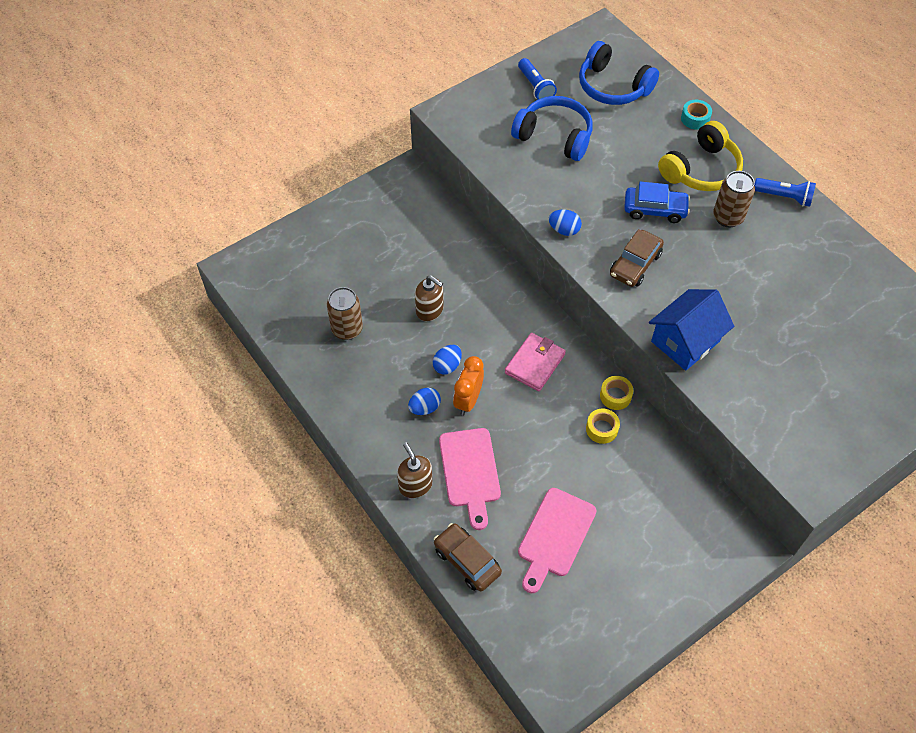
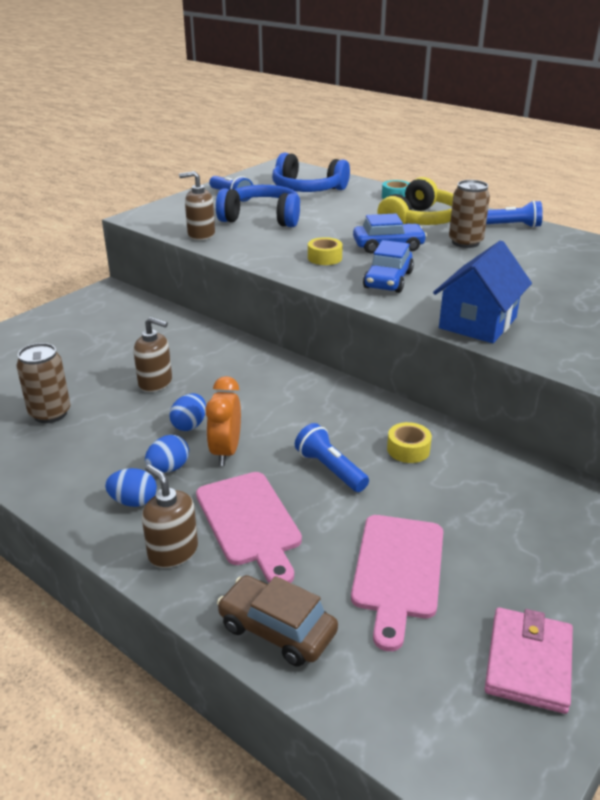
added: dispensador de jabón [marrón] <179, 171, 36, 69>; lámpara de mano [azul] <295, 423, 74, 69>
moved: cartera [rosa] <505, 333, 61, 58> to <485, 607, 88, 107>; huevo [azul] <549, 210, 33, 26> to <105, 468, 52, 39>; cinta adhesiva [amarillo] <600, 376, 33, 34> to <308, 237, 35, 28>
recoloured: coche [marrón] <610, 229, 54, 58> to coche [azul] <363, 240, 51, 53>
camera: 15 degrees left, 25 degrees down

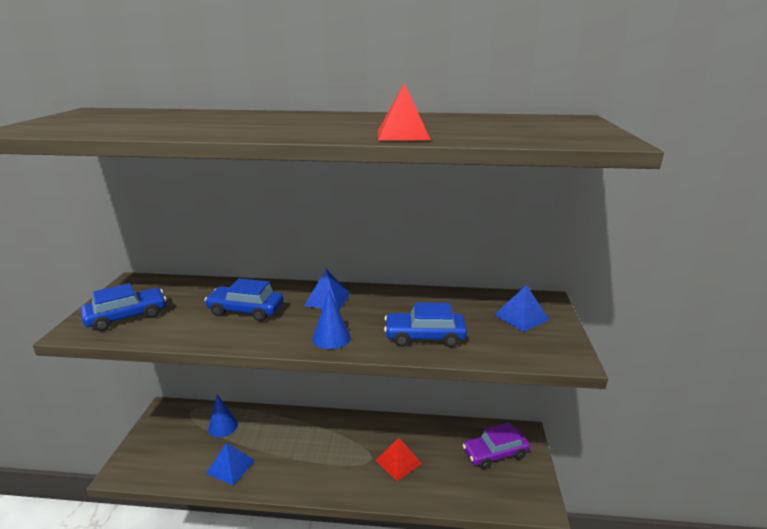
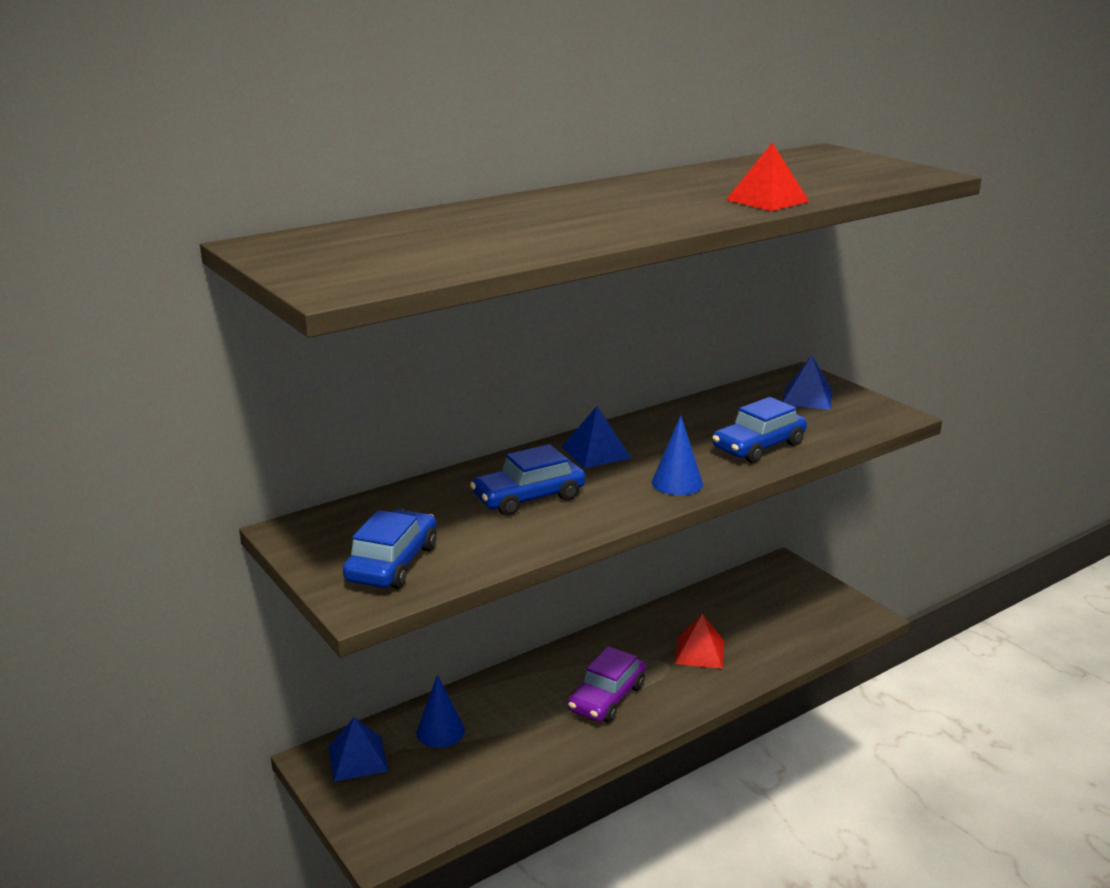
moved: pirámide [azul] <206, 443, 49, 42> to <328, 717, 60, 65>; coche [morado] <463, 423, 67, 46> to <568, 646, 78, 77>
camera: 40 degrees left, 0 degrees up

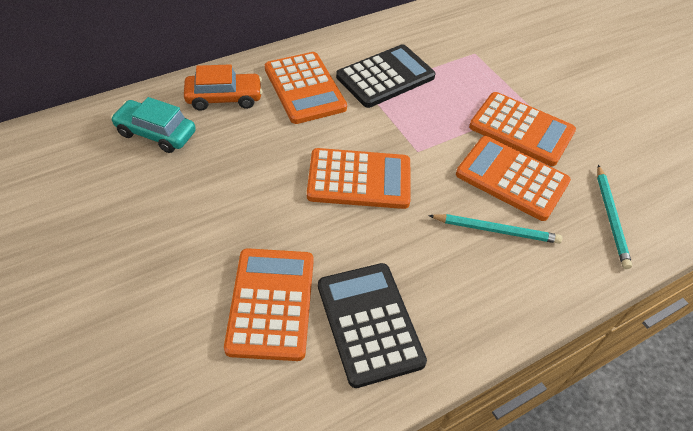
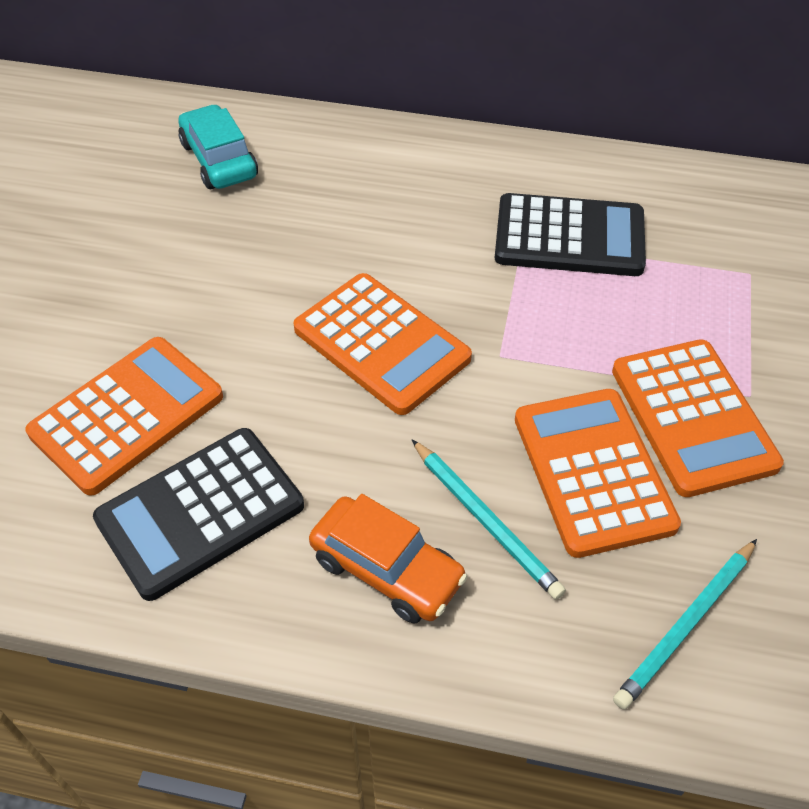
removed: calculadora [naranja] <265, 52, 82, 72>
moved: coche [naranja] <184, 64, 78, 47> to <309, 494, 159, 130>
turned: calculadora [negro] <318, 263, 109, 125> = <93, 428, 211, 173> 150 degrees counterclockwise
camera: 45 degrees right, 0 degrees up

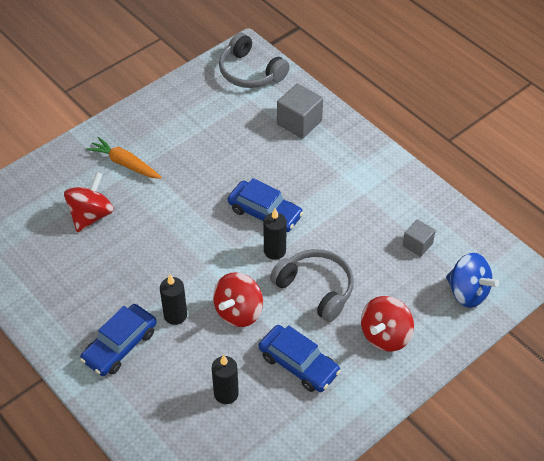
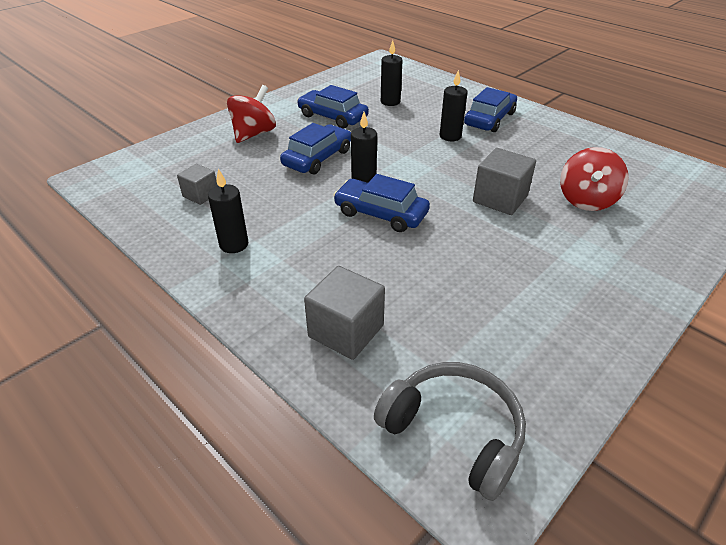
removed: zanahoria [naranja] <86, 137, 76, 42>; peonza [rojo] <213, 272, 50, 55>; peonza [azul] <446, 253, 53, 55>
added: vela [negro] <208, 168, 40, 85>; cubo [gris] <473, 148, 63, 67>
replaced: auriculares [gris] <270, 249, 84, 73> to coche [azul] <280, 123, 71, 51>
camera: 175 degrees right, 10 degrees down

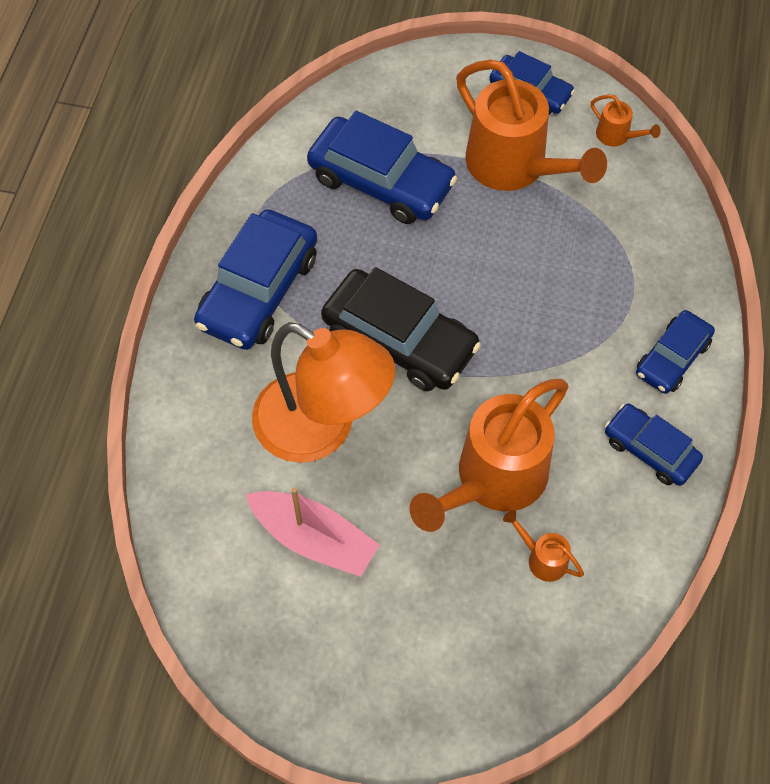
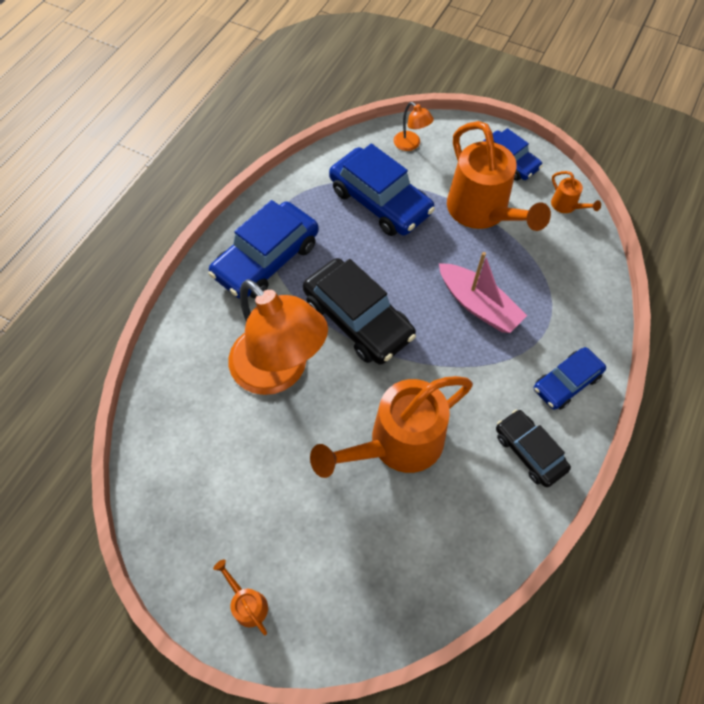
added: lámpara [naranja] <393, 102, 41, 49>
moved: barco [rosa] <246, 487, 133, 90> to <439, 252, 88, 81>; regadera [naranja] <503, 510, 81, 72> to <213, 559, 55, 76>
recoloured: coche [azul] <605, 403, 98, 83> to coche [negro] <496, 410, 75, 77>
camera: 15 degrees right, 0 degrees up

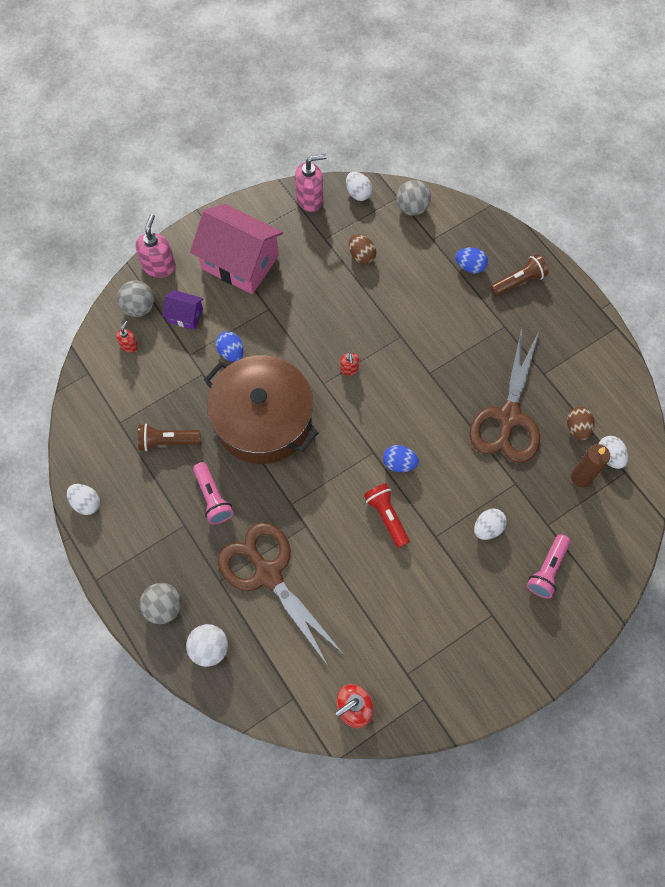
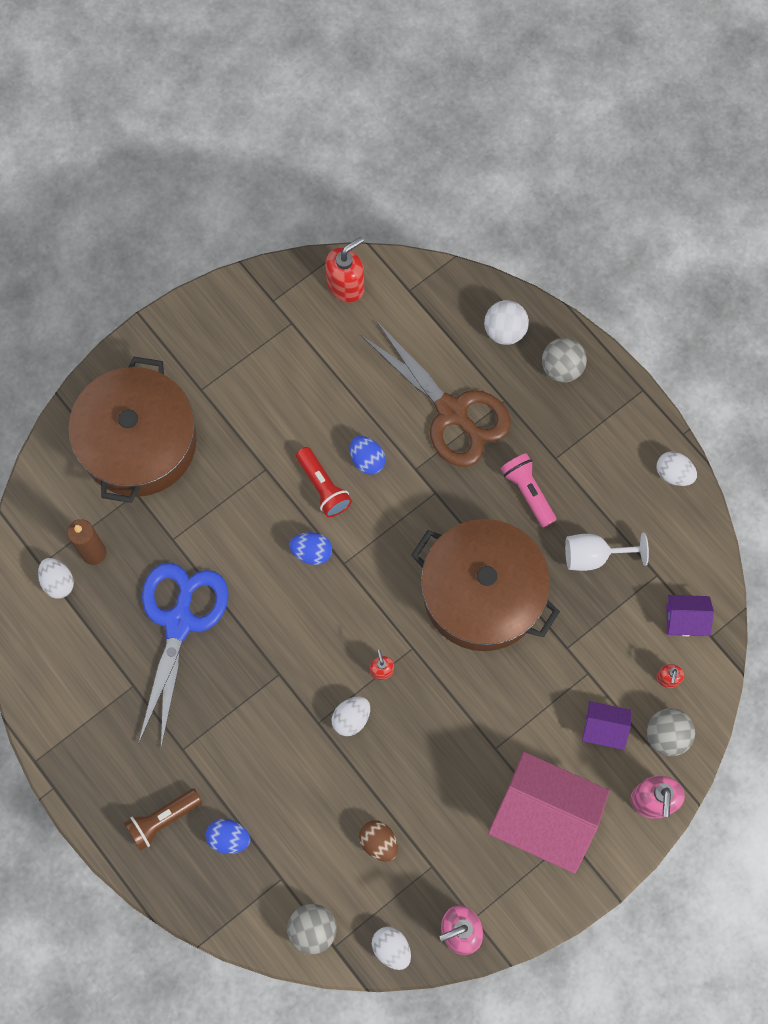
removed: huevo [marrón] <567, 407, 28, 34>
added: casa [morado] <667, 595, 47, 41>
moved: huevo [azul] <216, 331, 28, 31> to <350, 436, 36, 39>; huevo [blanco] <474, 508, 33, 32> to <332, 696, 38, 40>
replaced: lámpara de mano [marrón] <138, 424, 62, 27> to copa [blanco] <565, 532, 84, 39>; lámpara de mano [rosa] <527, 534, 44, 64> to olla [marrón] <68, 356, 129, 147>
recoloured: tijeras [marrón] <469, 327, 71, 136> to tijeras [azul] <138, 562, 91, 185>
camera: 175 degrees right, 5 degrees up

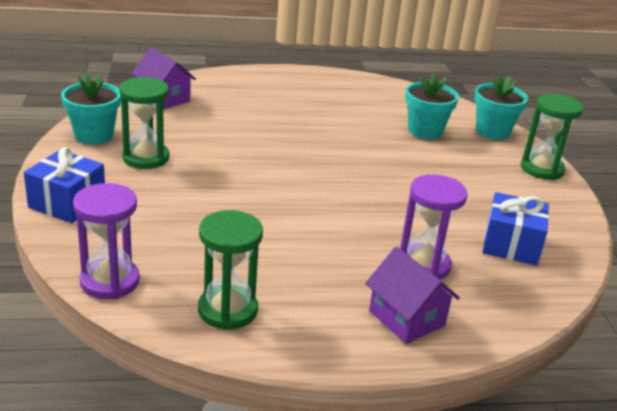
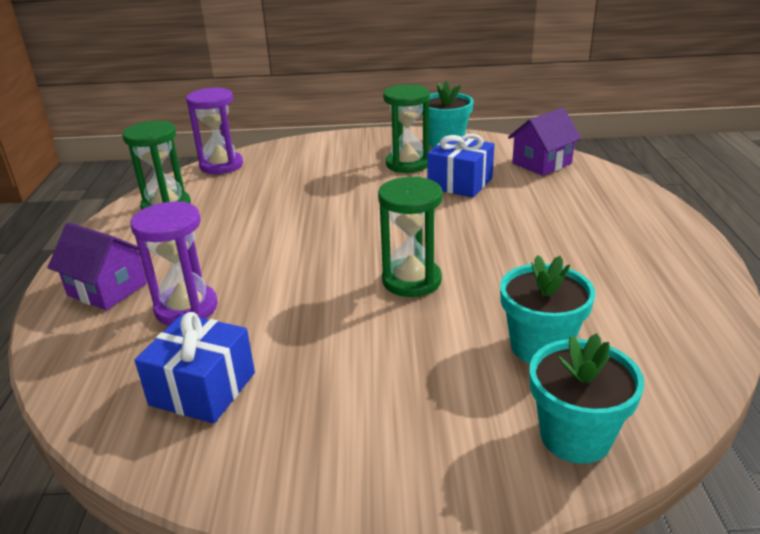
moved: regalo [azul] <24, 147, 81, 76> to <427, 134, 67, 64>; reloj de arena [verde] <521, 94, 62, 86> to <378, 176, 65, 121>
turned: casa [morado] <365, 247, 95, 97> = <47, 222, 100, 88> 60 degrees clockwise
camera: 100 degrees right, 0 degrees up

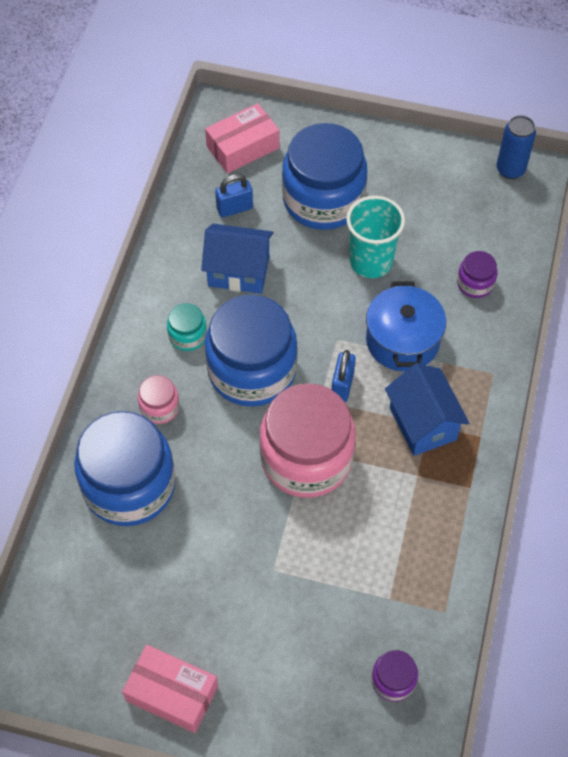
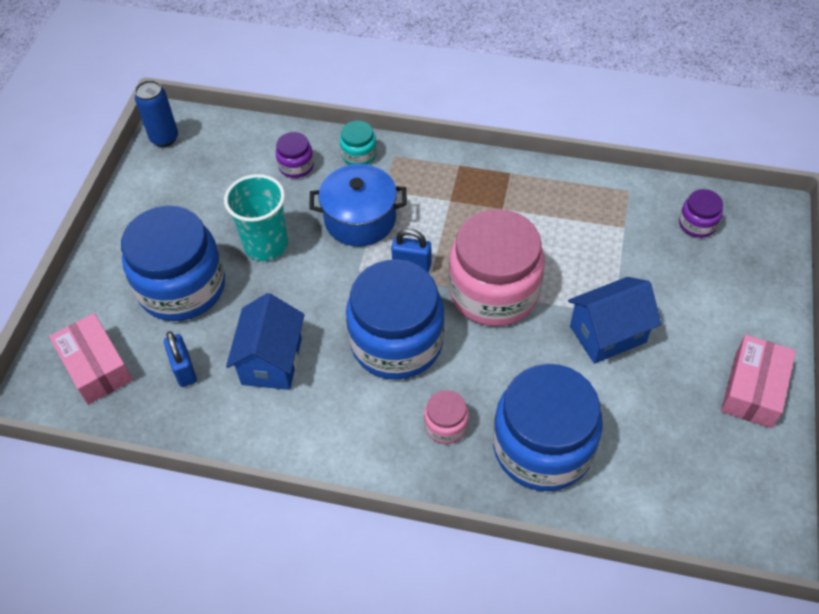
moved: tarro [turquesa] <167, 303, 40, 48> to <340, 121, 37, 44>; casa [azul] <385, 363, 84, 93> to <568, 277, 94, 87>
camera: 90 degrees left, 5 degrees down

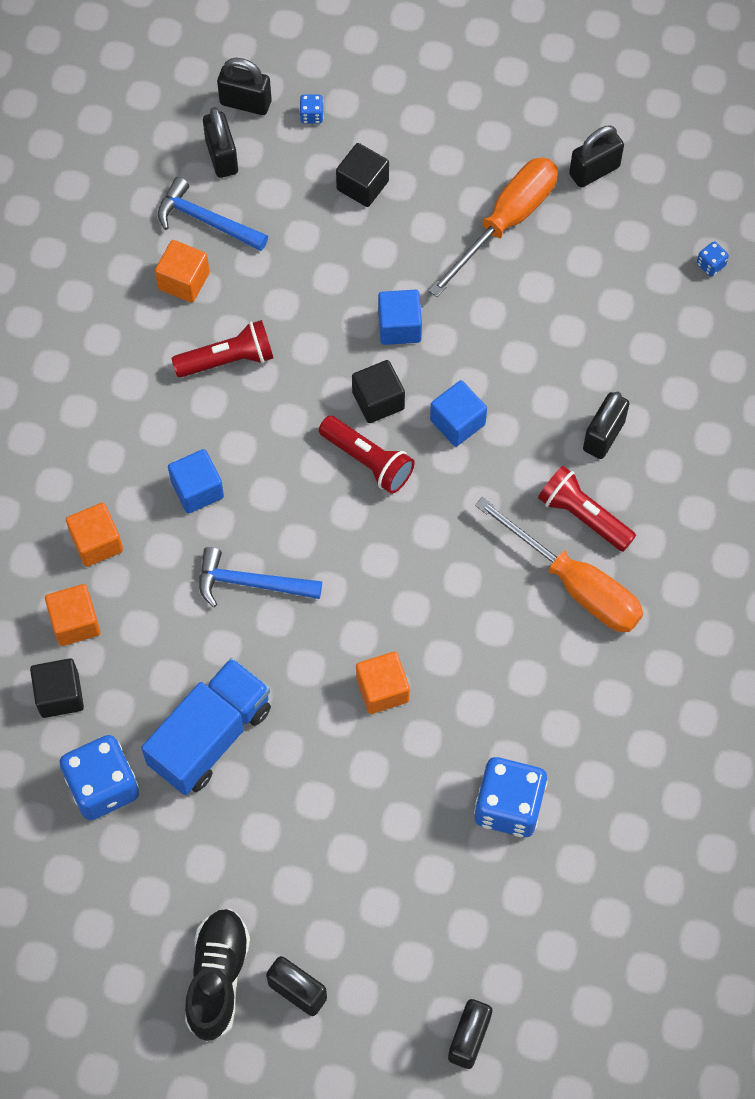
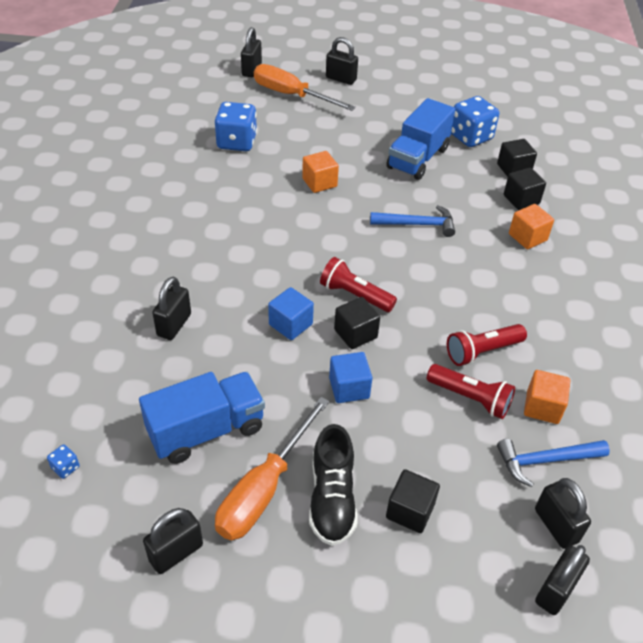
removed: cubo [azul] <168, 449, 56, 64>; dado [azul] <299, 94, 24, 30>
added: camión [azul] <139, 372, 126, 92>
moved: zapato [negro] <185, 909, 65, 133> to <309, 424, 49, 122>; destornillador [naranja] <475, 497, 168, 135> to <254, 64, 102, 47>; lámpara de mano [rojo] <538, 466, 98, 86> to <427, 364, 88, 55>
recoloured: cubo [naranja] <45, 584, 55, 62> to cubo [negro] <504, 168, 42, 42>
turned: martillo [azul] <158, 177, 110, 74> = <497, 439, 113, 48> 150 degrees clockwise; candado [negro] <217, 58, 55, 57> = <535, 545, 55, 70> 60 degrees counterclockwise
camera: 170 degrees right, 20 degrees down

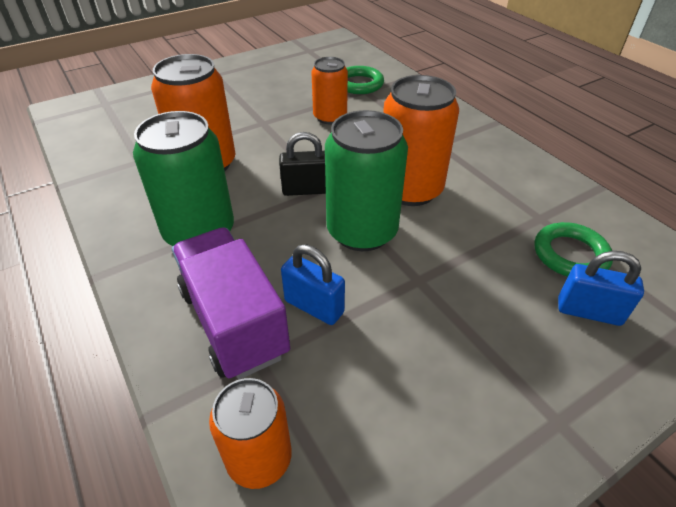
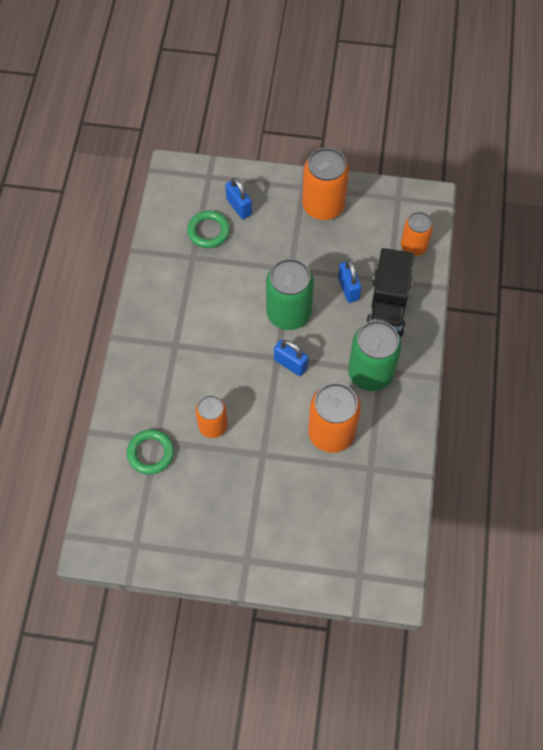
moved: lata [naranja] <383, 75, 76, 131> to <302, 148, 47, 72>
recoloured: camión [morado] <172, 228, 118, 152> to camión [negro] <366, 248, 48, 89>; candado [negro] <279, 132, 47, 64> to candado [azul] <274, 339, 34, 37>
camera: 140 degrees left, 20 degrees up

